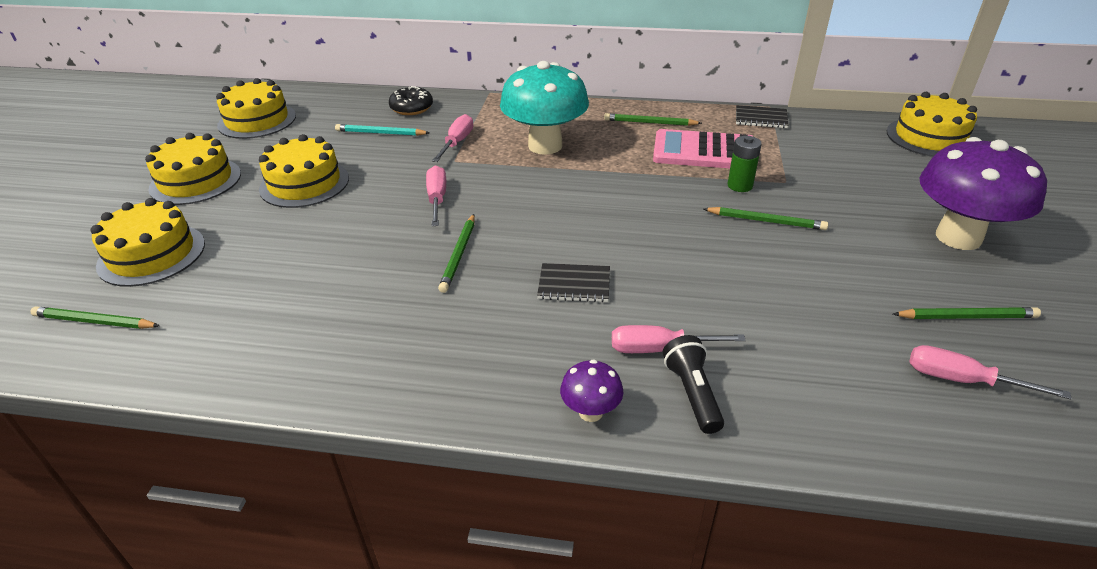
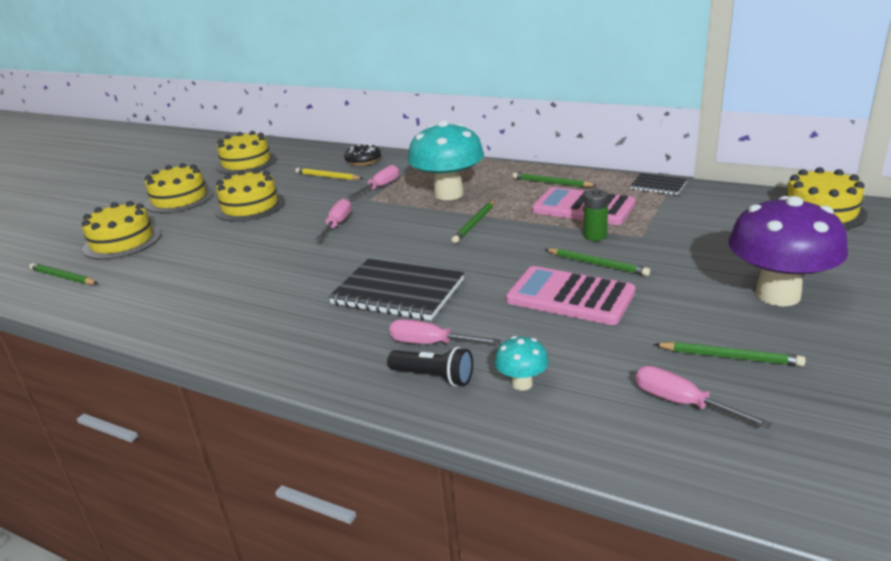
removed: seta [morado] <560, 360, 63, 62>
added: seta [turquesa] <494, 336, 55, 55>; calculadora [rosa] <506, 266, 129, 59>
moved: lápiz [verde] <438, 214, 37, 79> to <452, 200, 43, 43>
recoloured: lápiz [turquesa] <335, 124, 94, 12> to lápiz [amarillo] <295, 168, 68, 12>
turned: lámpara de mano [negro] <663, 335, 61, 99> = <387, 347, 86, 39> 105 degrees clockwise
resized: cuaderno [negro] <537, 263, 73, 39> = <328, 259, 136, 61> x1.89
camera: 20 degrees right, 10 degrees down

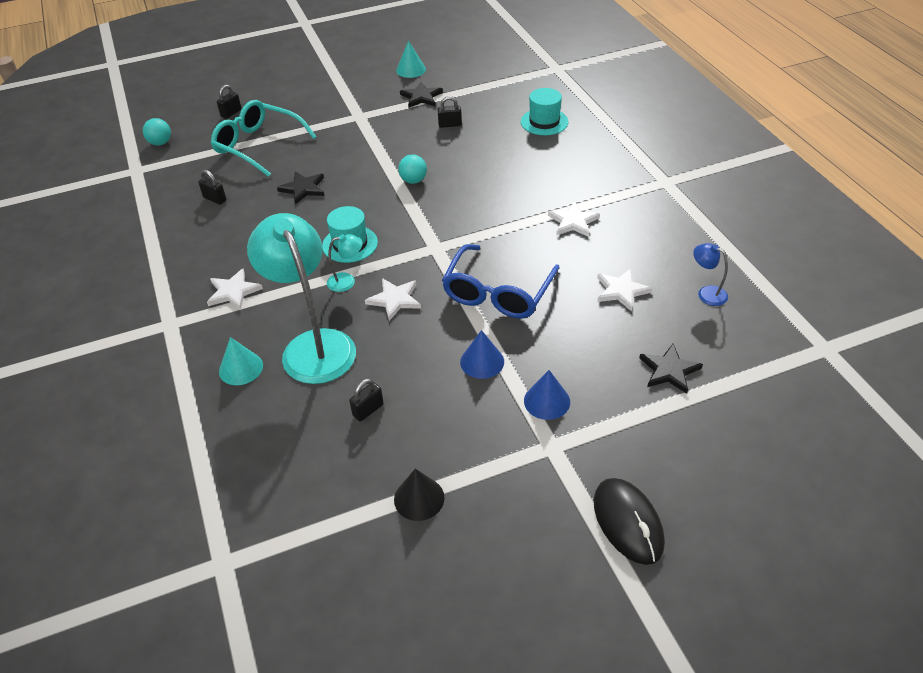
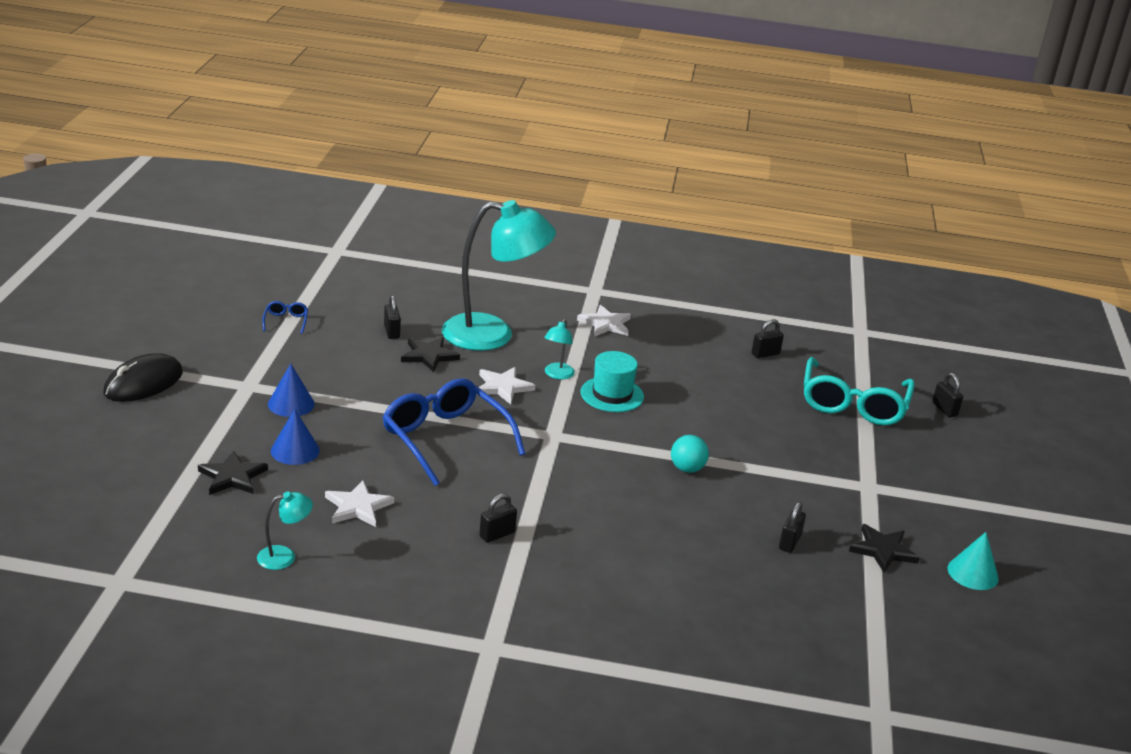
removed: pelota [turquesa] <143, 118, 28, 28>; cono [turquesa] <219, 337, 44, 48>; sombrero [turquesa] <521, 88, 48, 47>
moved: estrella [negro] <277, 171, 47, 34> to <401, 337, 59, 35>; cono [azul] <460, 330, 44, 49> to <271, 409, 49, 56>
replaced: cono [negro] <394, 468, 51, 53> to gafas [azul] <262, 301, 46, 33>; estrella [blanco] <548, 201, 52, 36> to candado [negro] <479, 494, 38, 49>
recoloured: lámpara [azul] <693, 243, 35, 63> to lámpara [turquesa] <257, 492, 56, 78>
turned: gafas [turquesa] <211, 100, 106, 77> = <804, 357, 111, 68> 135 degrees clockwise; ratón [negro] <594, 478, 71, 87> = <104, 353, 79, 49> 60 degrees counterclockwise
camera: 115 degrees right, 15 degrees down

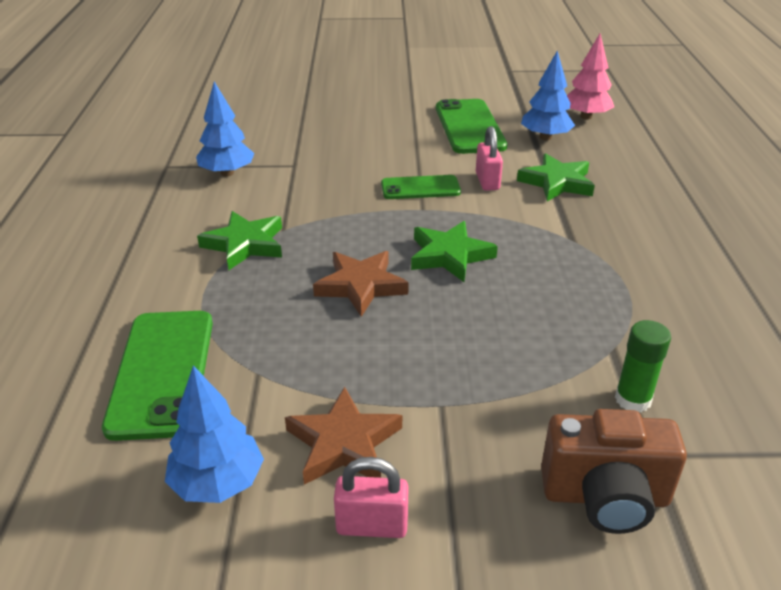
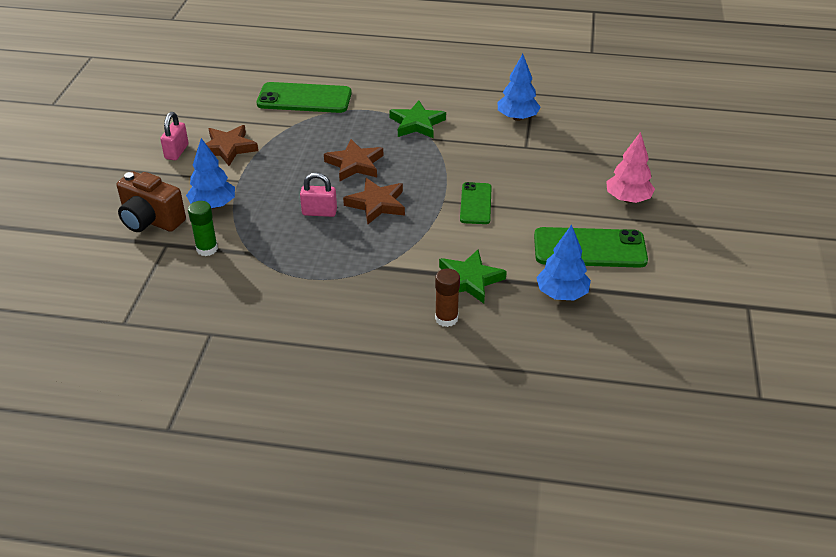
added: barra de pegamento [marrón] <435, 268, 25, 59>
moved: árbol [azul] <165, 365, 99, 138> to <186, 138, 49, 71>; candado [rosa] <476, 126, 27, 65> to <300, 172, 37, 45>; árbol [rosa] <567, 34, 47, 85> to <606, 132, 49, 71>
recoloured: estrella [verde] <411, 221, 87, 61> to estrella [marrón] <343, 178, 62, 46>
turned: cámara [marrón] <541, 409, 146, 125> = <117, 171, 69, 61> 75 degrees counterclockwise
camera: 100 degrees right, 5 degrees up

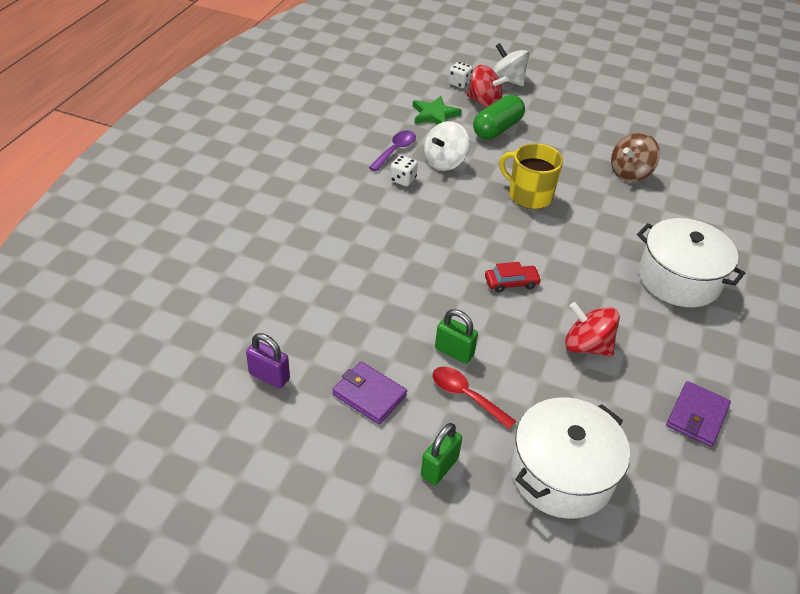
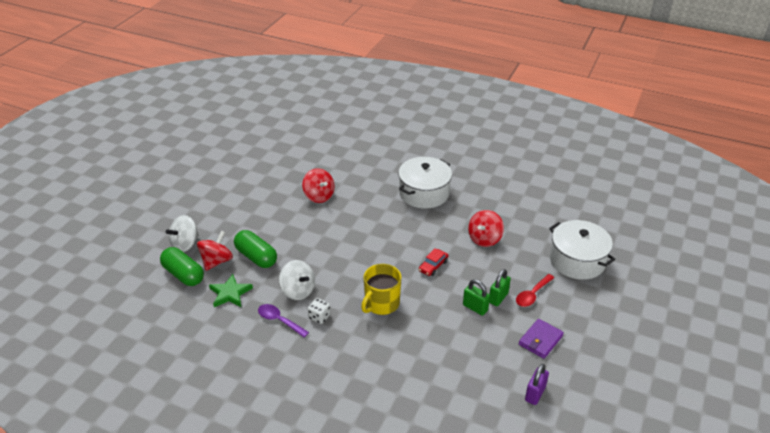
removed: cartera [morado] <666, 381, 65, 66>
moved: candado [verde] <421, 423, 41, 62> to <463, 279, 27, 37>; taza [amarillo] <499, 143, 64, 66> to <361, 264, 40, 51>
replaced: dado [blanco] <448, 62, 25, 26> to cápsula [verde] <160, 247, 44, 39>
recoloured: peonza [marrón] <611, 133, 49, 49> to peonza [rojo] <302, 168, 33, 35>
turned: coche [rojo] <485, 262, 56, 31> = <419, 248, 30, 28> 135 degrees counterclockwise
camera: 85 degrees left, 5 degrees down

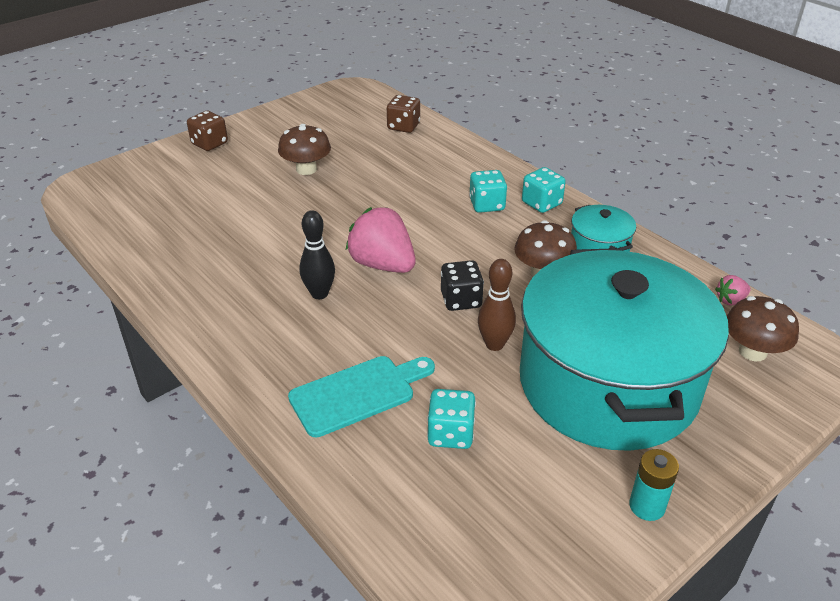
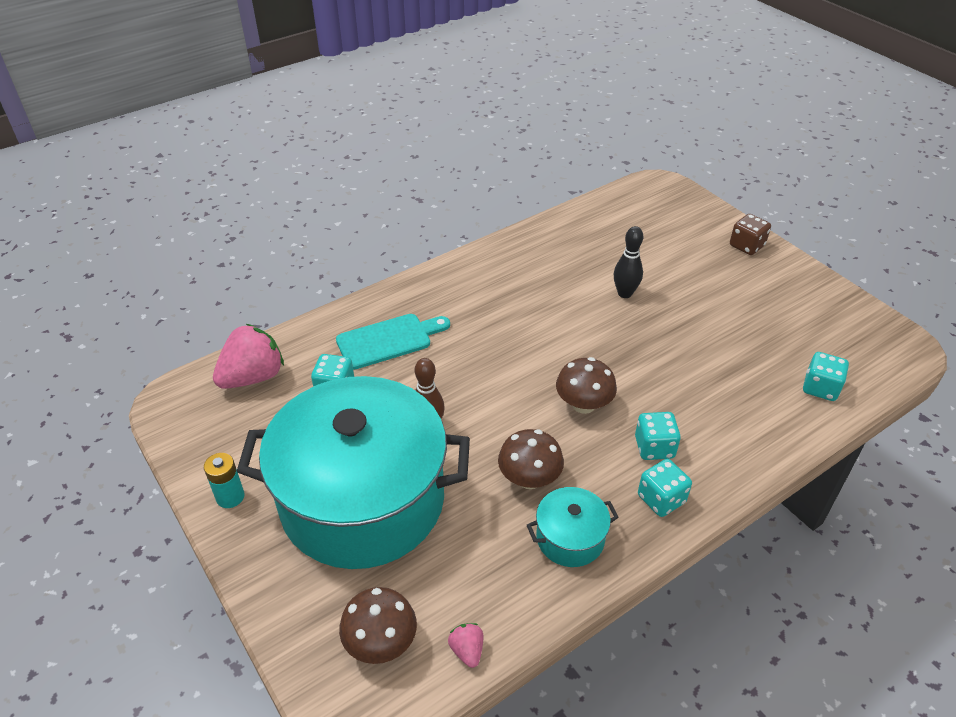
removed: dado [negro] <441, 260, 43, 51>
moved: seta [marrón] <278, 124, 53, 51> to <556, 357, 61, 57>; bolo [negro] <299, 210, 36, 89> to <614, 226, 29, 72>; fresa [rosa] <346, 207, 70, 66> to <213, 324, 71, 65>
recoloured: dado [marrón] <387, 95, 33, 38> to dado [turquesa] <803, 352, 46, 49>
turned: tabla de cortar [turquesa] <288, 356, 147, 81> = <336, 314, 114, 56> 90 degrees counterclockwise
camera: 95 degrees right, 5 degrees up

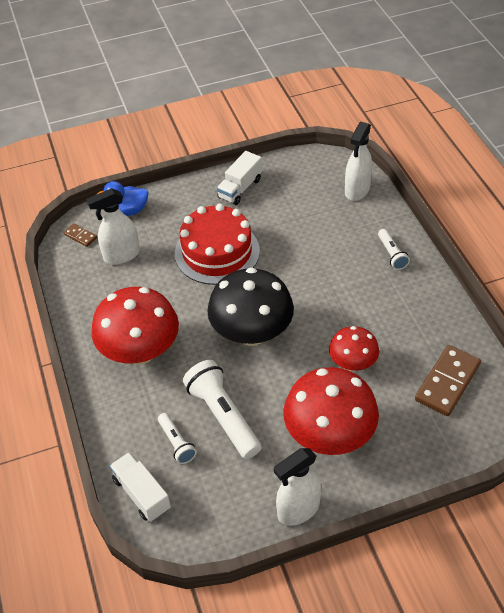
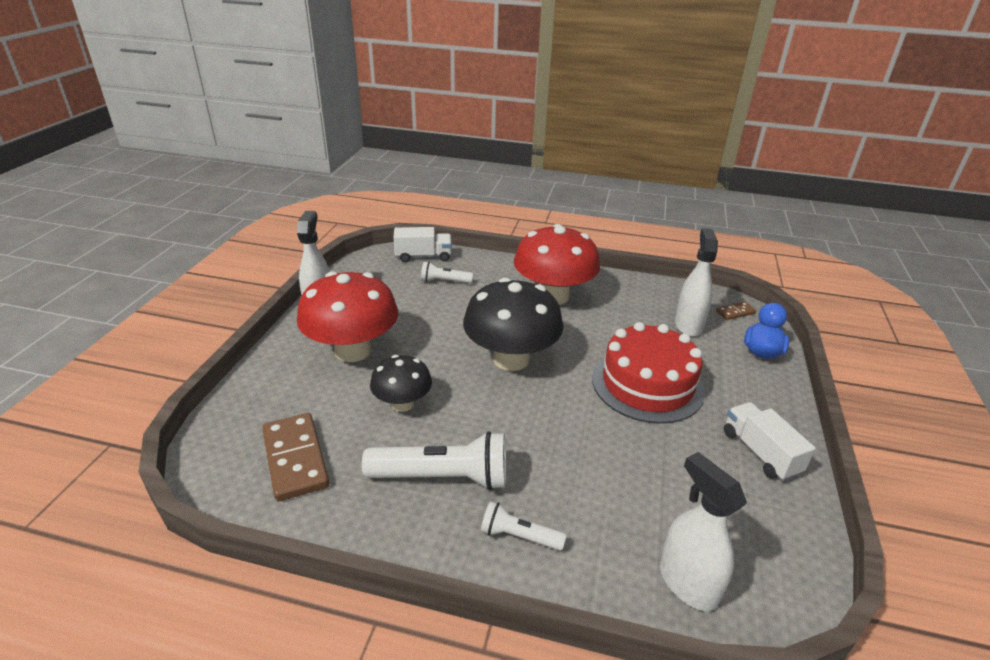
moved: lámpara de mano [blanco] <183, 360, 79, 99> to <362, 431, 144, 59>
recoloured: seta [rojo] <329, 326, 50, 45> to seta [negro] <370, 355, 62, 57>
camera: 120 degrees right, 15 degrees down

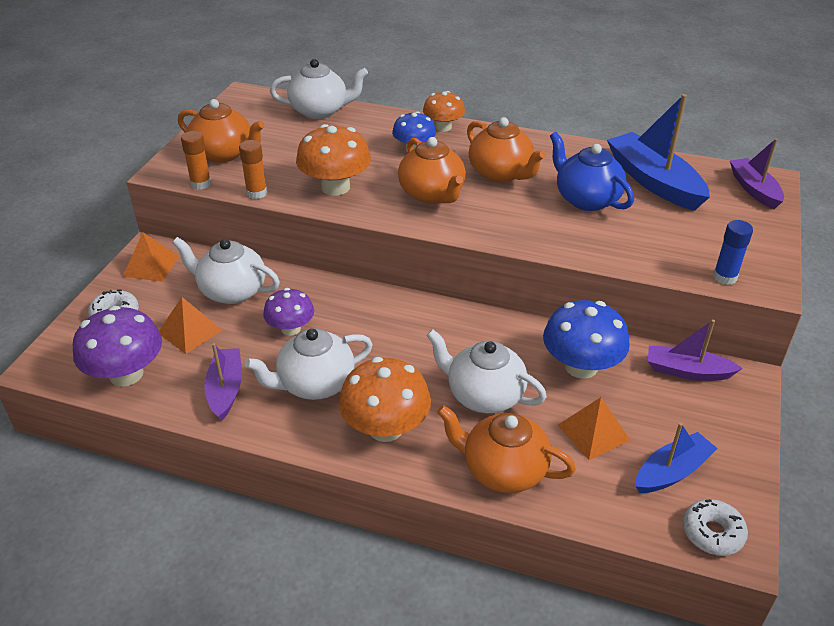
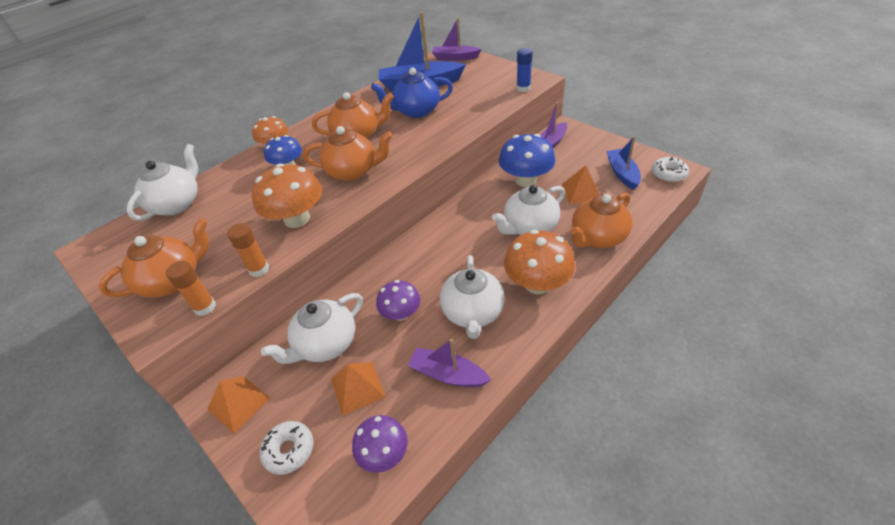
resized: seta [morado] <73, 306, 89, 80> = <352, 415, 56, 58> x0.63
camera: 60 degrees left, 5 degrees up

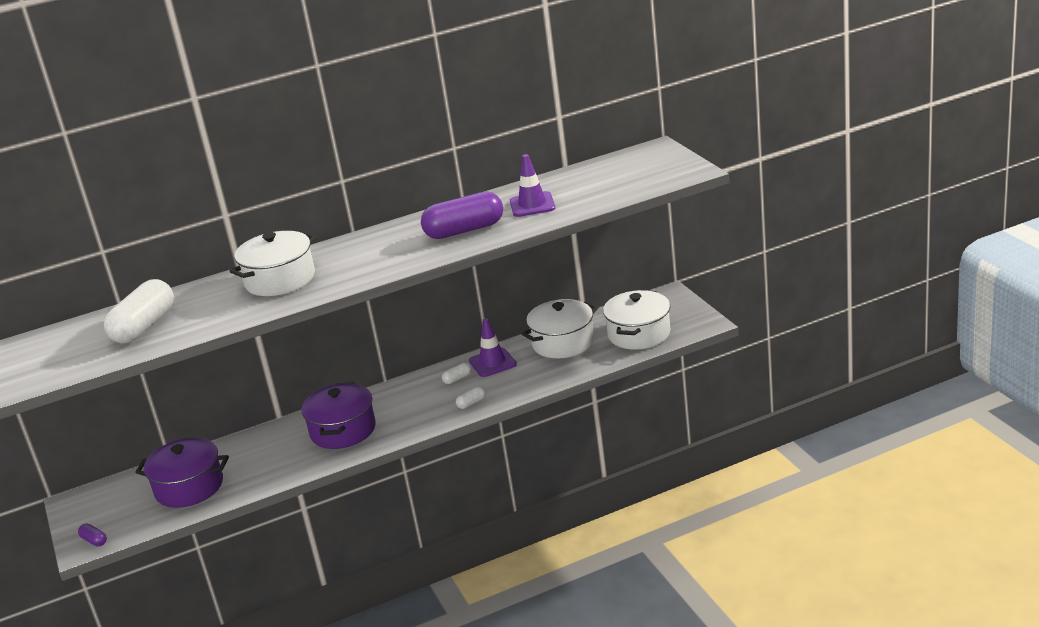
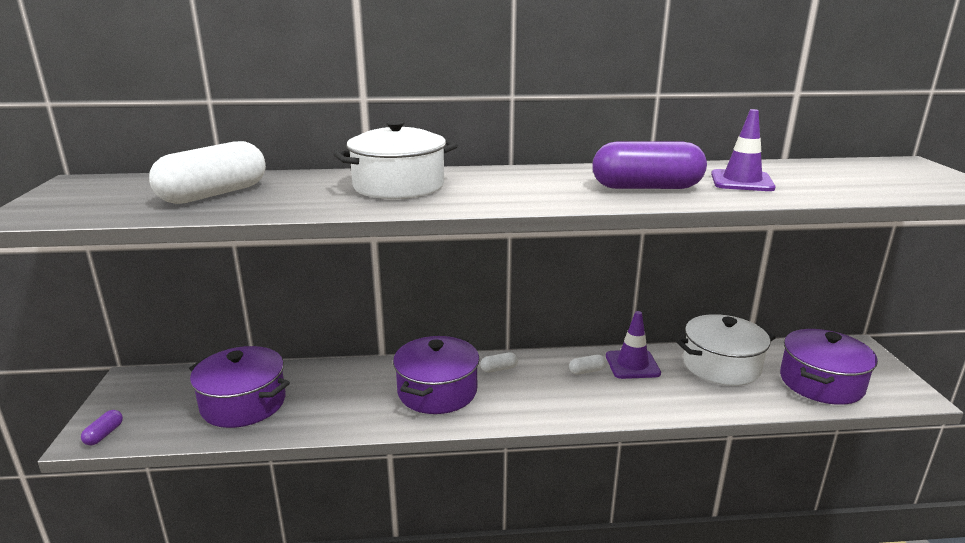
moved: cápsula [blanco] <456, 386, 30, 23> to <480, 352, 38, 21>
recoloured: olla [blanco] <603, 290, 68, 60> to olla [morado] <780, 329, 98, 76>
turned: cápsula [morado] <78, 523, 29, 24> = <81, 410, 42, 36> 45 degrees clockwise
camera: 15 degrees right, 5 degrees down

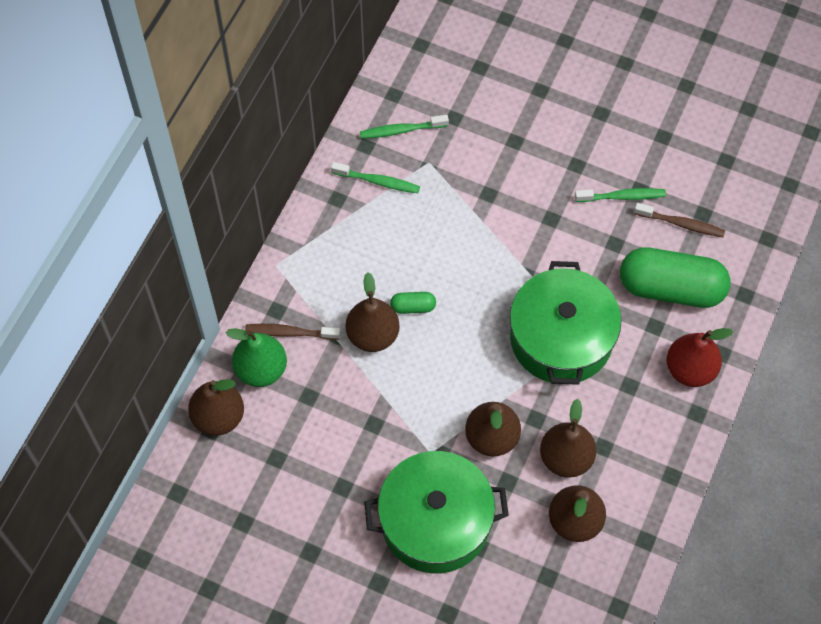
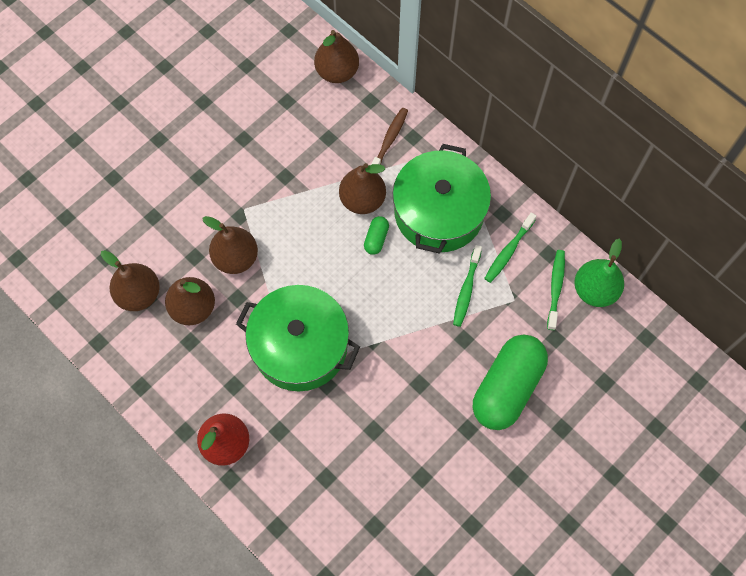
removed: cepillo de dientes [marrón] <634, 203, 91, 34>
moved: pera [verde] <226, 328, 61, 59> to <574, 238, 50, 69>; olla [verde] <364, 451, 145, 122> to <393, 144, 98, 110>; cepillo de dientes [verde] <575, 188, 91, 14> to <453, 245, 29, 82>; cápsula [verde] <620, 247, 111, 61> to <473, 335, 75, 95>
camera: 110 degrees right, 5 degrees up

